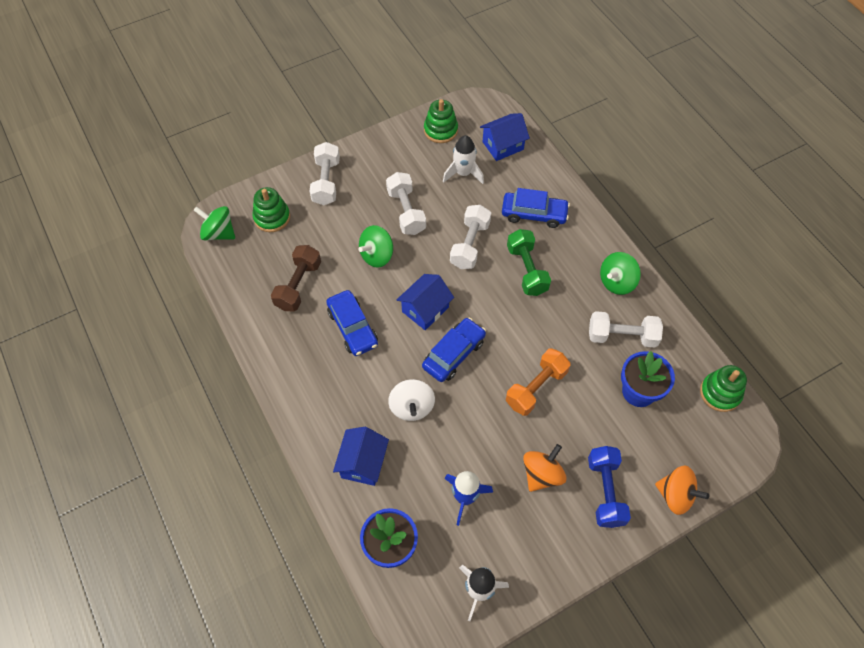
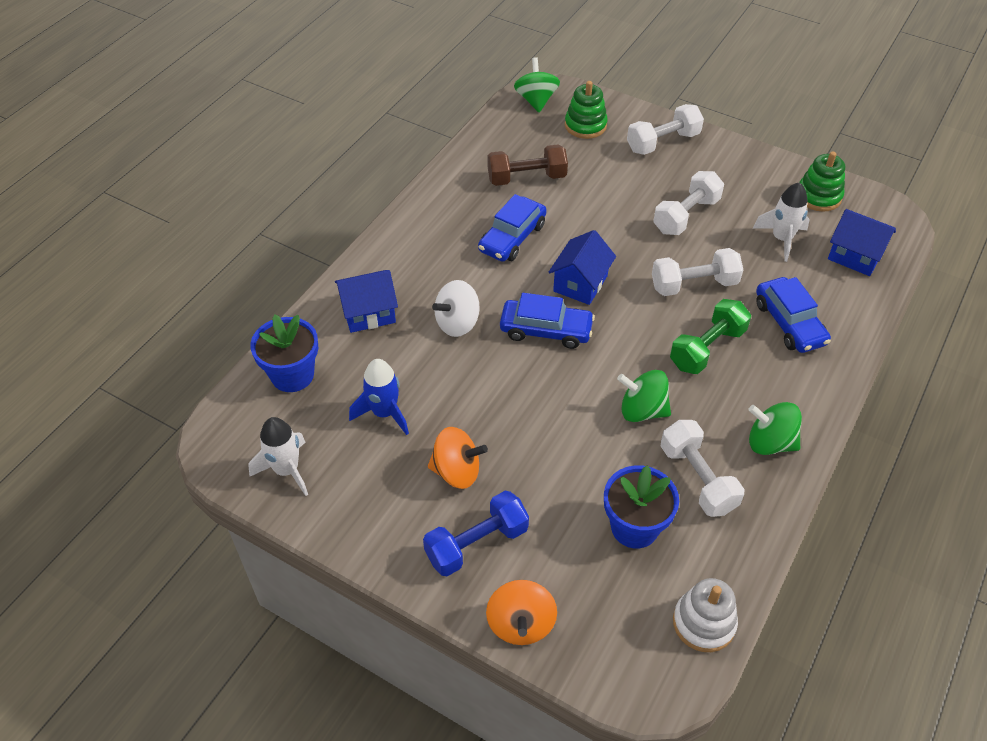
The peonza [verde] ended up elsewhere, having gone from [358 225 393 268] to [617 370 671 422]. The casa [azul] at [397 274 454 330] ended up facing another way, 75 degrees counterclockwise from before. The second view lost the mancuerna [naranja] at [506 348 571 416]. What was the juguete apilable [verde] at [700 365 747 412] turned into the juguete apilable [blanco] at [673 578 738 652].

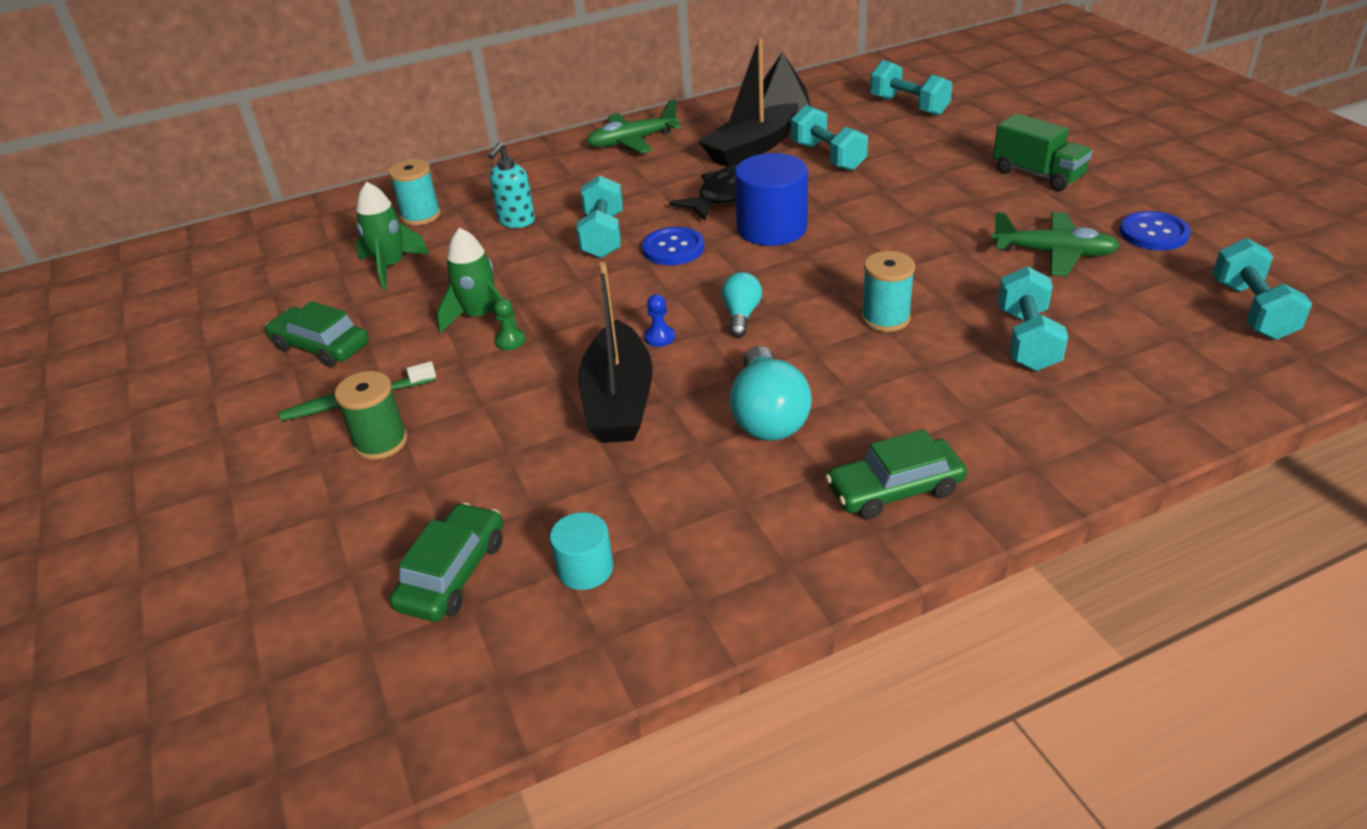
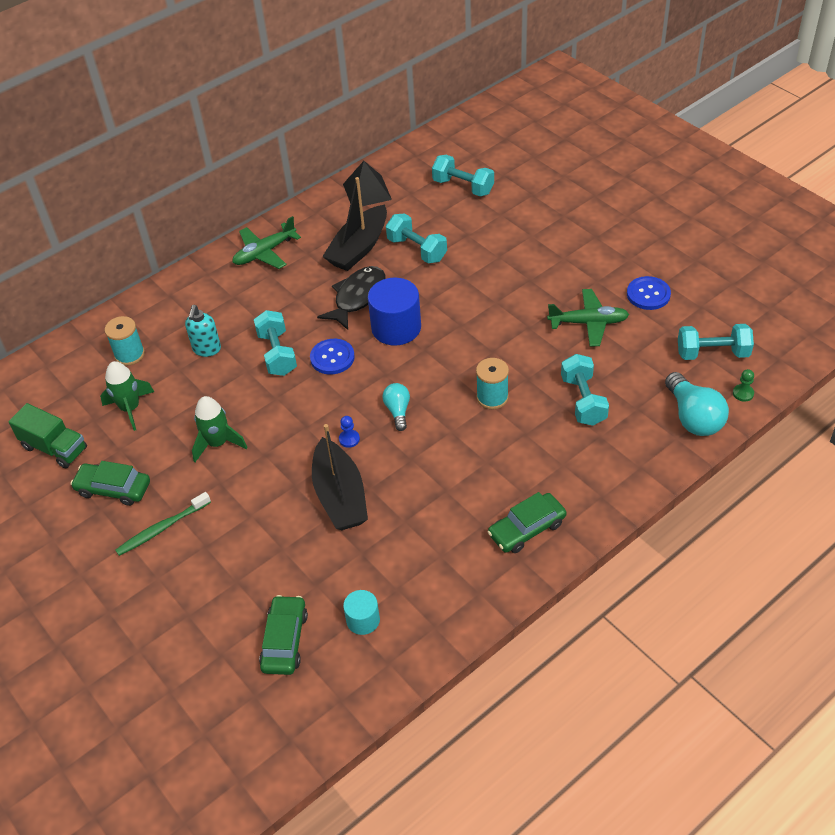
The camión [verde] ended up elsewhere, having gone from [993 113 1092 191] to [8 403 87 468]. The mancuerna [turquesa] at [1212 238 1312 340] ended up facing another way, 75 degrees counterclockwise from before. The peón [verde] ended up elsewhere, having gone from [494 298 526 350] to [733 369 754 402]. The bombilla [turquesa] ended up elsewhere, having gone from [730 346 812 441] to [665 372 729 436]. The second view lost the carrete [verde] at [335 371 407 460].

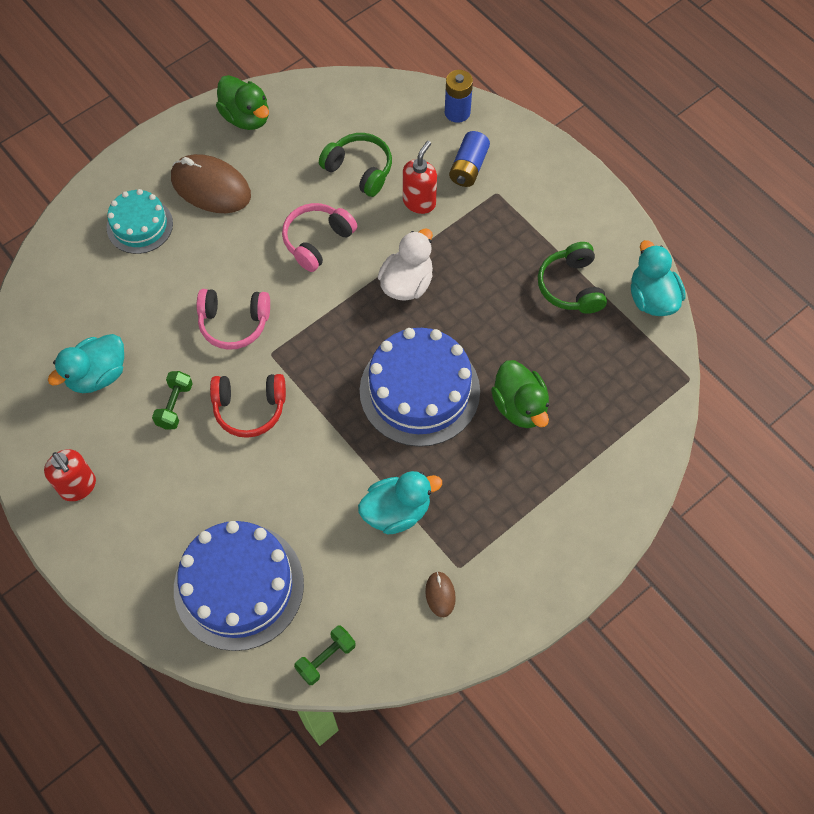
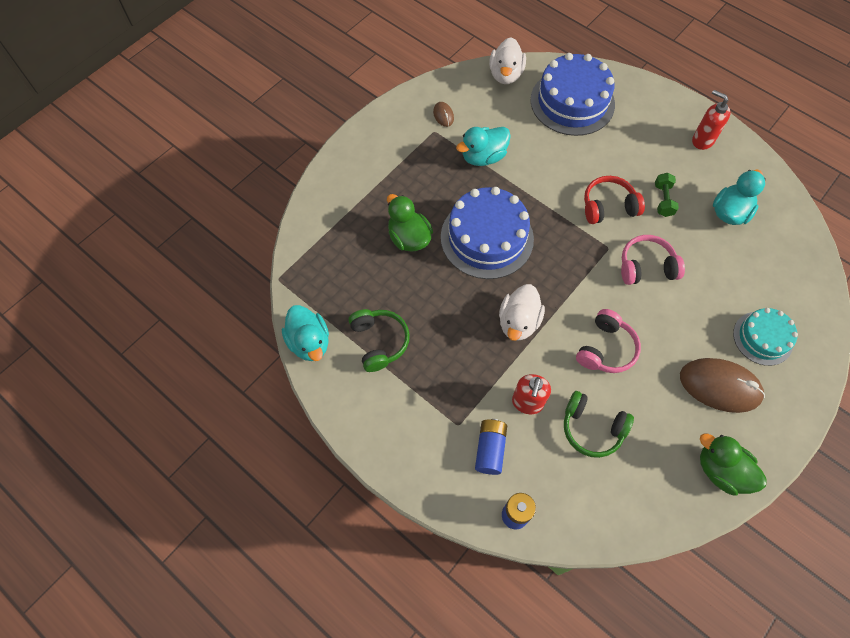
Where the mancuerna [verde] stood at [294 625 356 685], the pato [blanco] came to stand at [489 37 526 84].

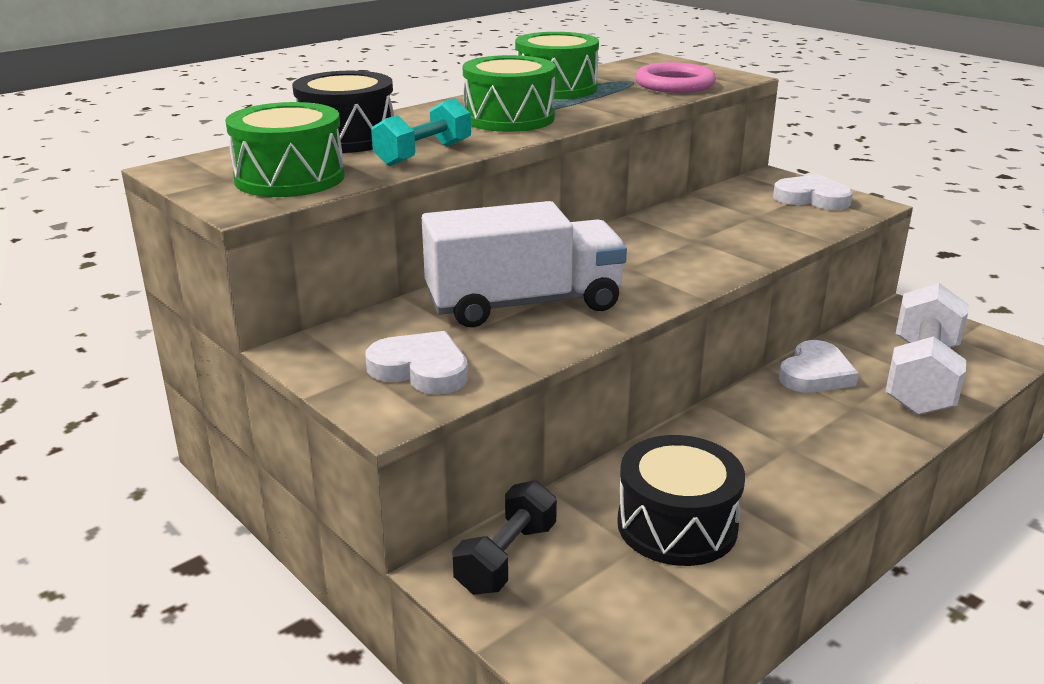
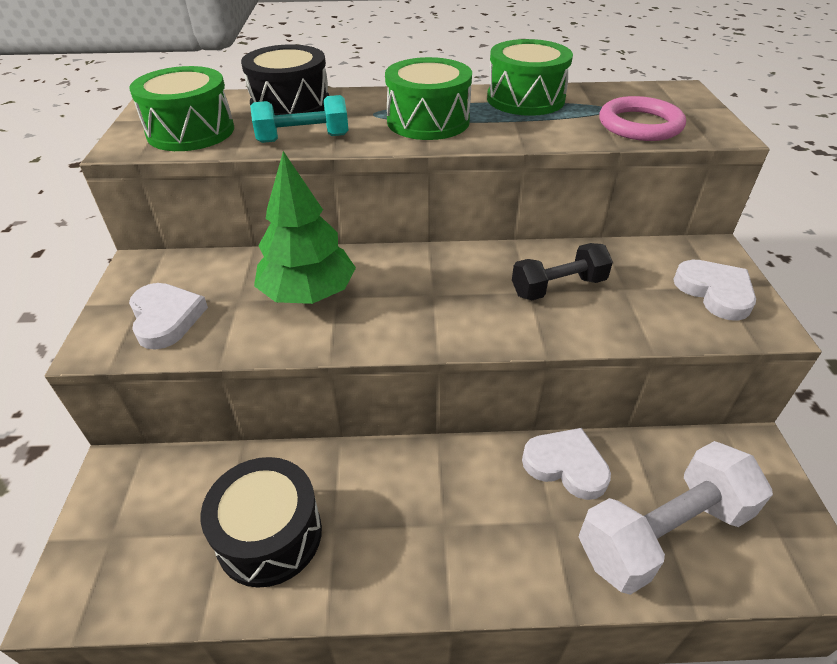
Where the camión [blanco] stood at [422 201 627 327], the árbol [verde] came to stand at [254 151 356 304]. The corazón [blanco] at [779 340 859 393] ended up facing another way, 135 degrees counterclockwise from before. The mancuerna [negro] ended up elsewhere, having gone from [452 480 557 595] to [512 243 613 301].

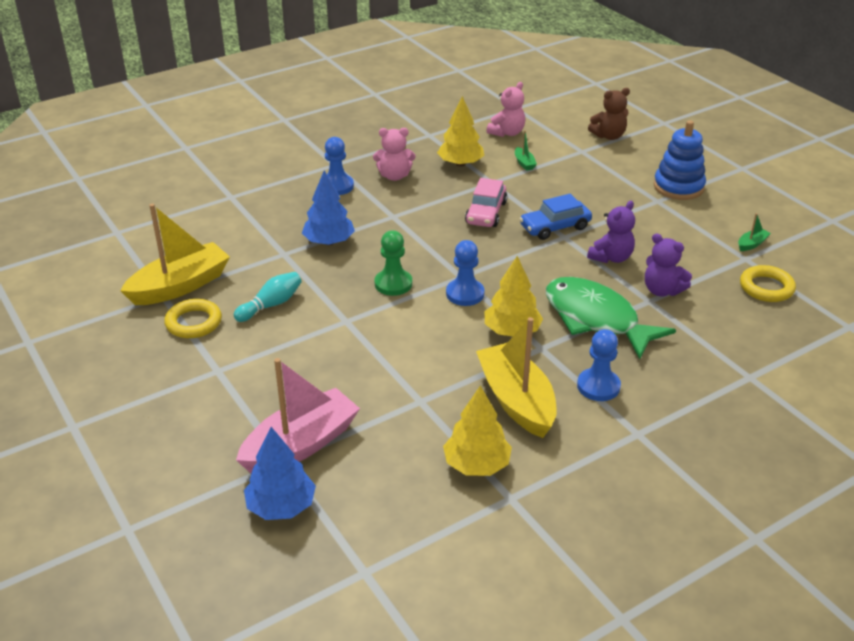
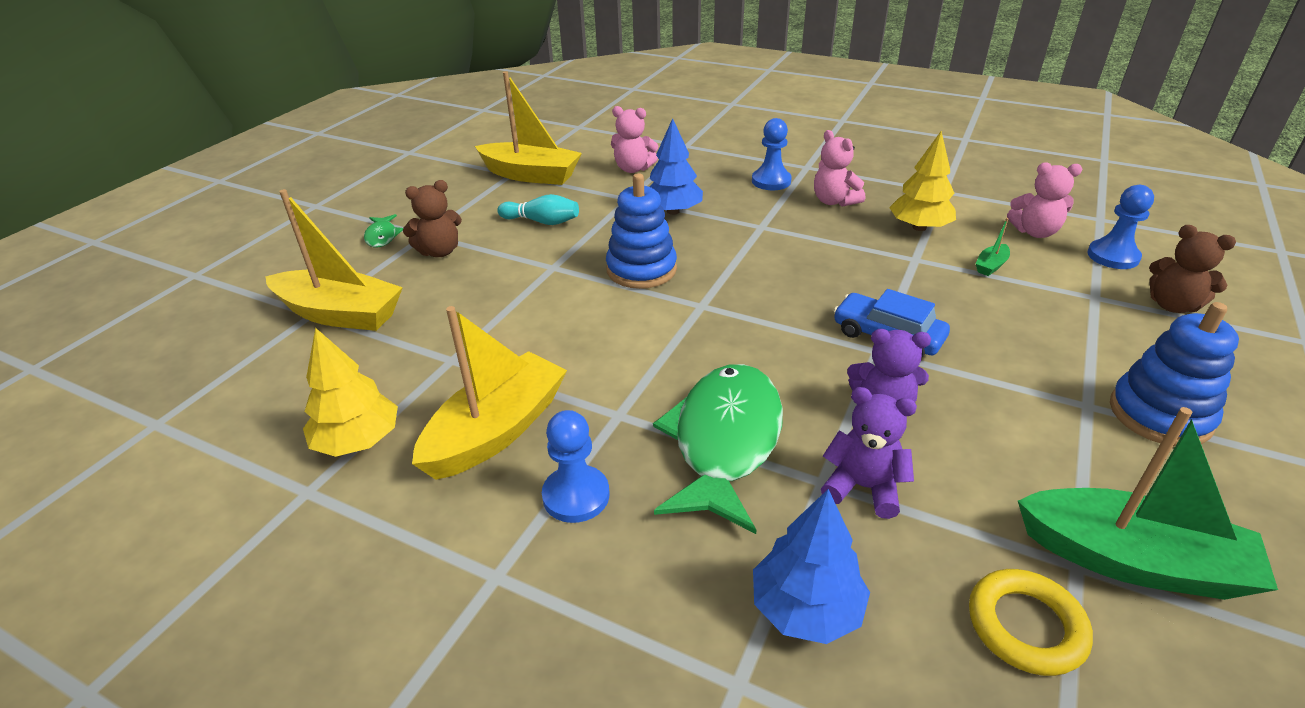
The second view lost the coche [rosa] at [465 178 507 227]. The size of the barco [verde] at [738 213 771 251] changed by a factor of 2.48. Where the peón [verde] stood at [375 230 412 296], the juguete apilable [azul] came to stand at [606 173 677 289]. The osito [morado] at [645 233 692 296] ended up facing another way, 105 degrees clockwise from before. The peón [azul] ended up elsewhere, having gone from [446 240 485 306] to [1087 185 1154 269]. The second view lost the árbol [amarillo] at [485 256 543 336]. The second view lost the anillo [amarillo] at [164 299 222 338]. What was the barco [rosa] at [236 358 360 474] turned into the barco [amarillo] at [265 189 403 331]. The árbol [azul] ended up elsewhere, having gone from [244 427 316 520] to [753 489 870 644]. The second view gained the osito [rosa] at [611 106 658 173]. The second view gained the osito [marrón] at [403 180 462 257]. The second view gained the pez [verde] at [364 214 403 247].

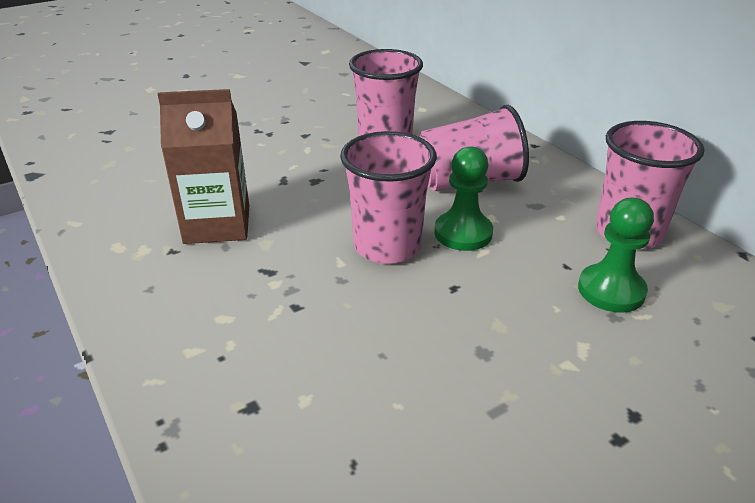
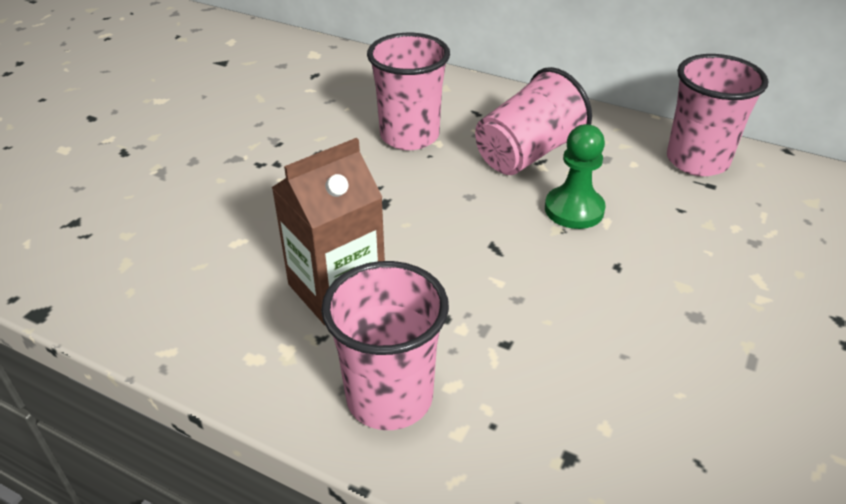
The vaso [rosa] ended up elsewhere, having gone from [340 131 437 264] to [321 261 449 430]. The second view lost the peón [verde] at [578 198 654 313].

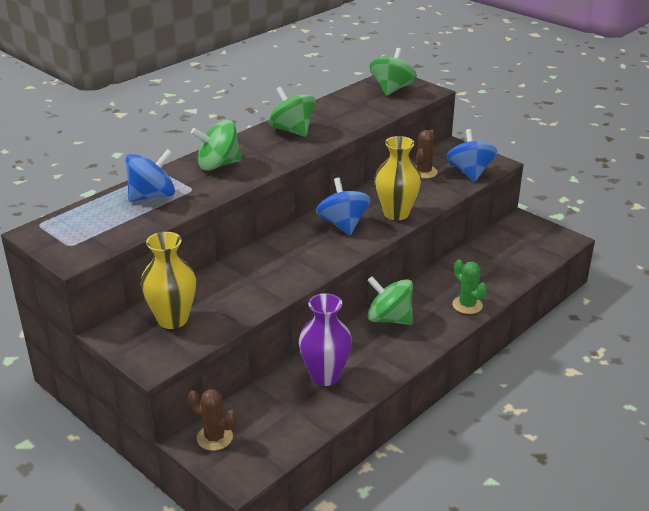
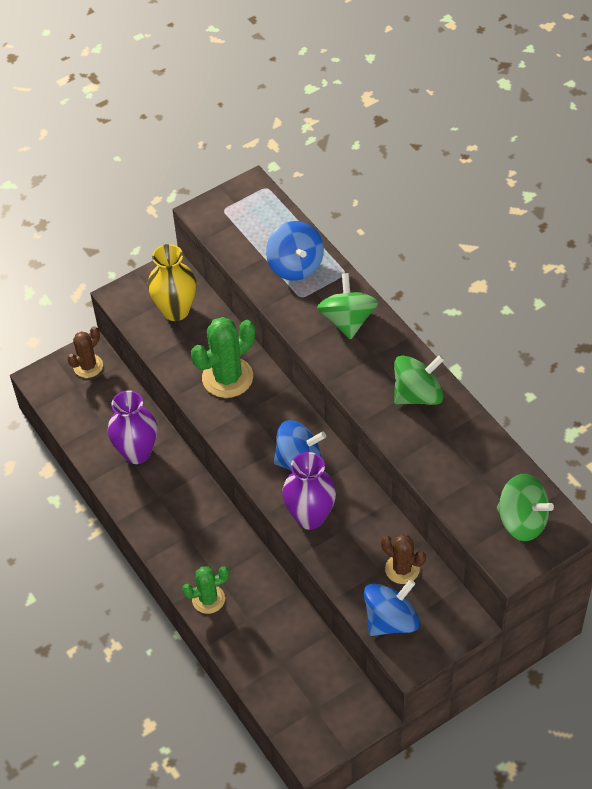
The peonza [azul] at [446 129 497 181] ended up facing another way, 45 degrees counterclockwise from before. What was the florero [amarillo] at [375 136 421 220] turned into the florero [morado] at [282 452 336 530]. The second view lost the peonza [verde] at [367 276 413 325]. The second view gained the cactus [verde] at [191 317 255 398].

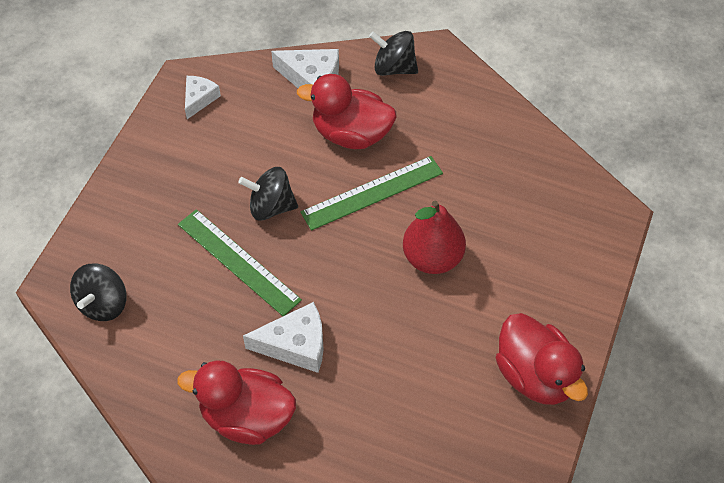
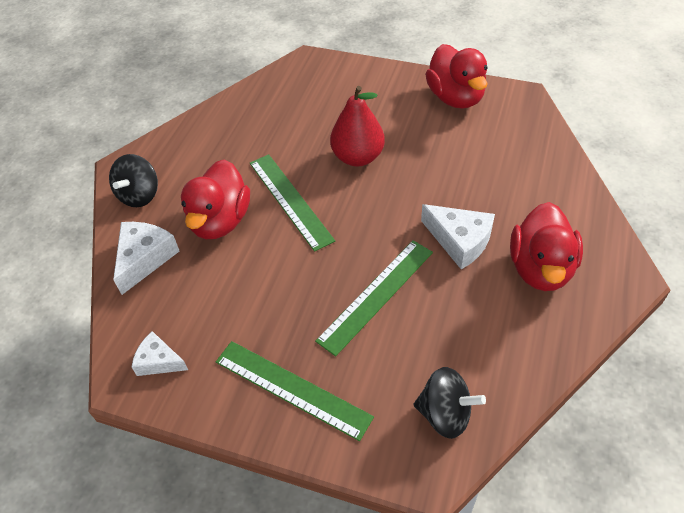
The second view lost the peonza [negro] at [238 167 298 221]. The queso [blanco] at [243 302 324 373] ended up facing another way, 135 degrees clockwise from before. The pato [rojo] at [496 313 588 405] ended up facing another way, 105 degrees clockwise from before. The second view gained the regla [verde] at [216 341 374 441].

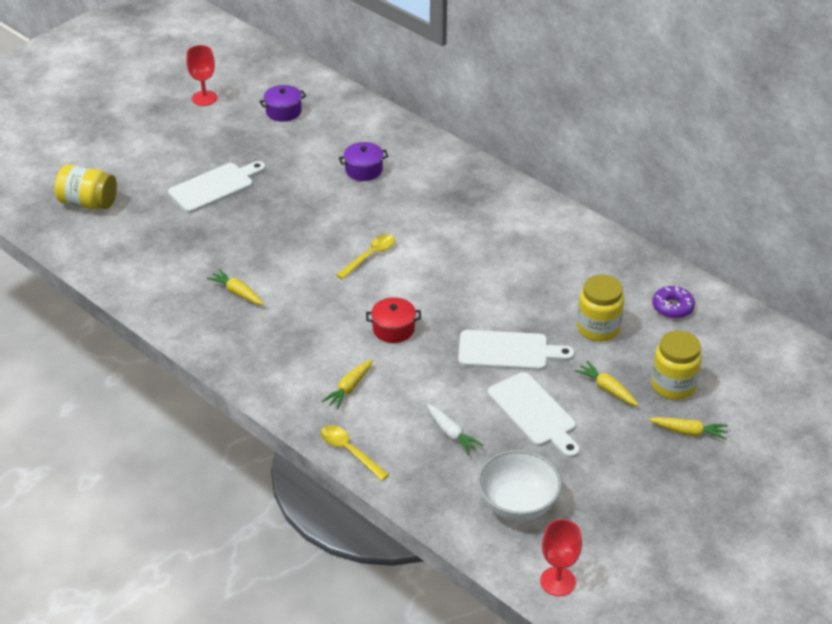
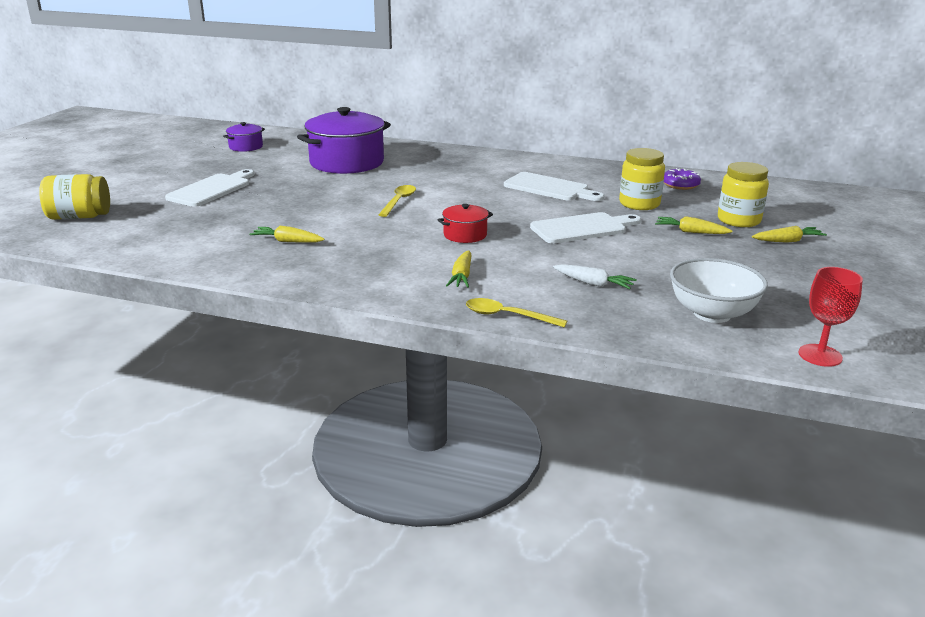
The second view lost the copa [rojo] at [186 45 217 106]. The size of the olla [morado] at [339 142 388 181] changed by a factor of 2.11. The tabla de cortar [blanco] ended up elsewhere, having gone from [488 372 580 458] to [504 172 605 201].

